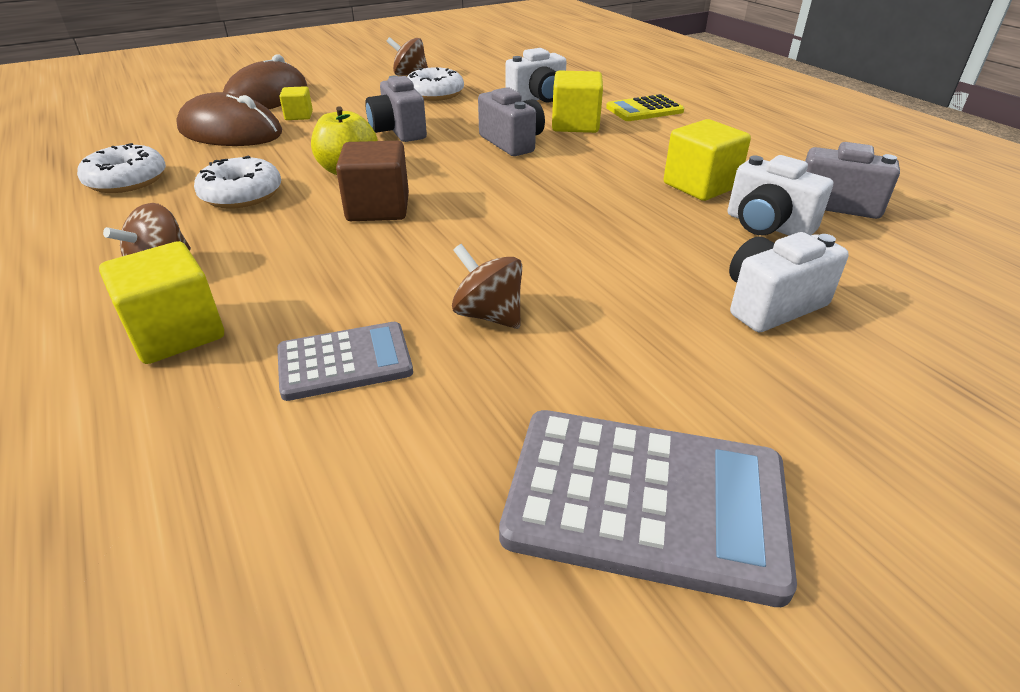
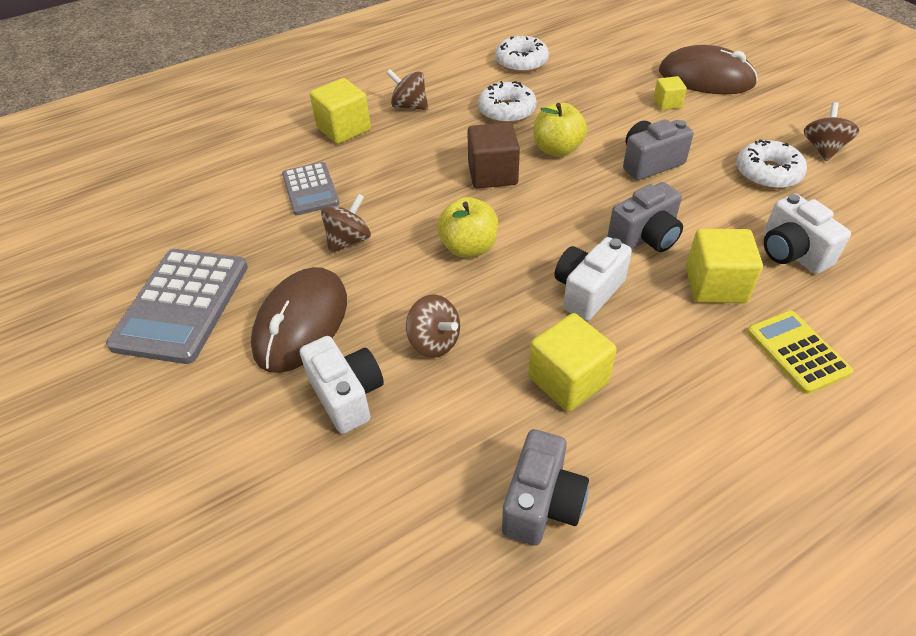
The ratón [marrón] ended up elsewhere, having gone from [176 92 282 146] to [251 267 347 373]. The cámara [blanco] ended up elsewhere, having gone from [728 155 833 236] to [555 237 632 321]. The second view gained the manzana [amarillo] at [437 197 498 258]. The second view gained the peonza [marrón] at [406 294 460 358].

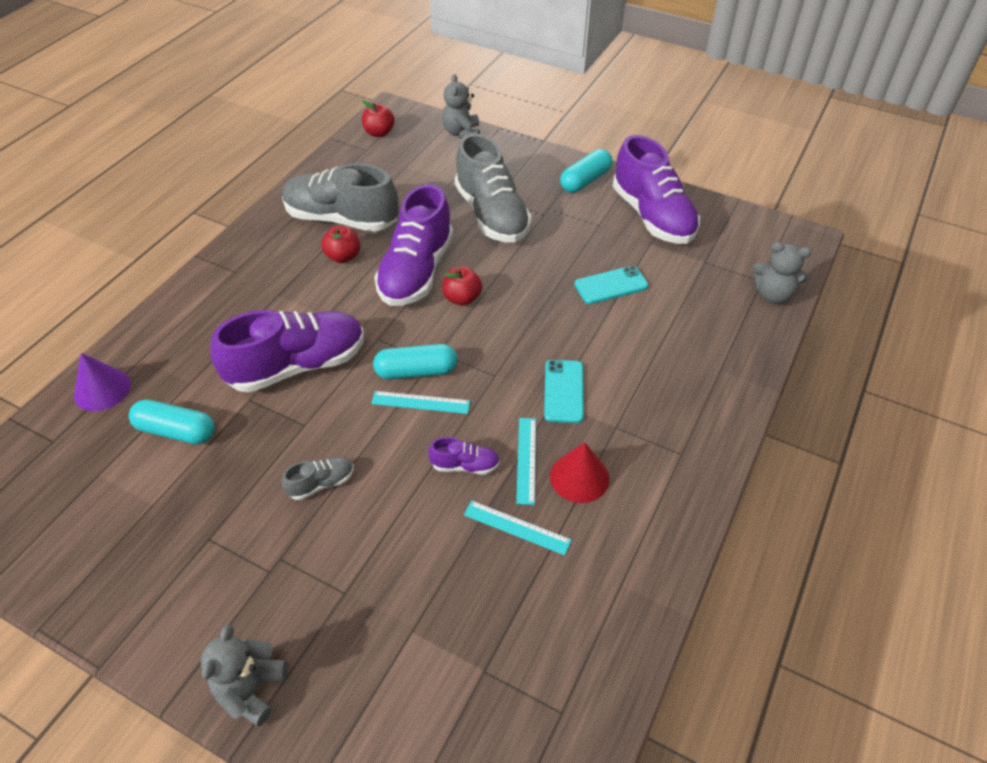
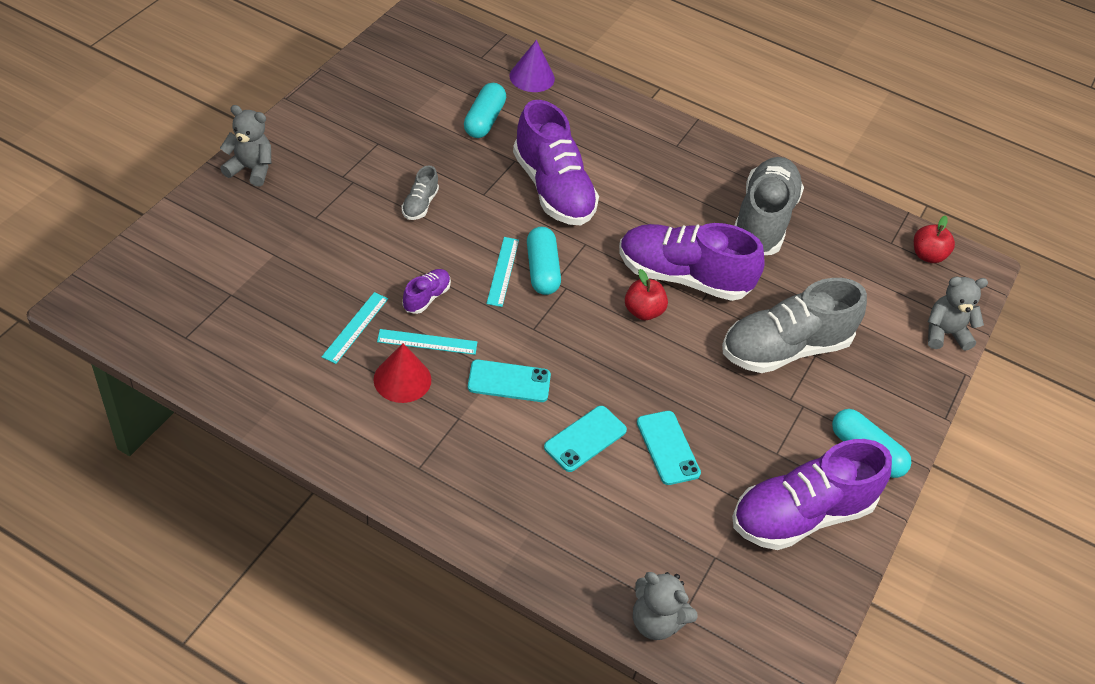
The second view lost the manzana [rojo] at [321 226 360 263]. The osito [gris] at [753 242 811 304] ended up facing another way, 75 degrees counterclockwise from before. The zapato [morado] at [428 437 500 475] ended up facing another way, 150 degrees counterclockwise from before. The zapato [gris] at [282 457 354 500] ended up facing another way, 45 degrees clockwise from before. The second view gained the móvil [turquesa] at [544 406 627 472].

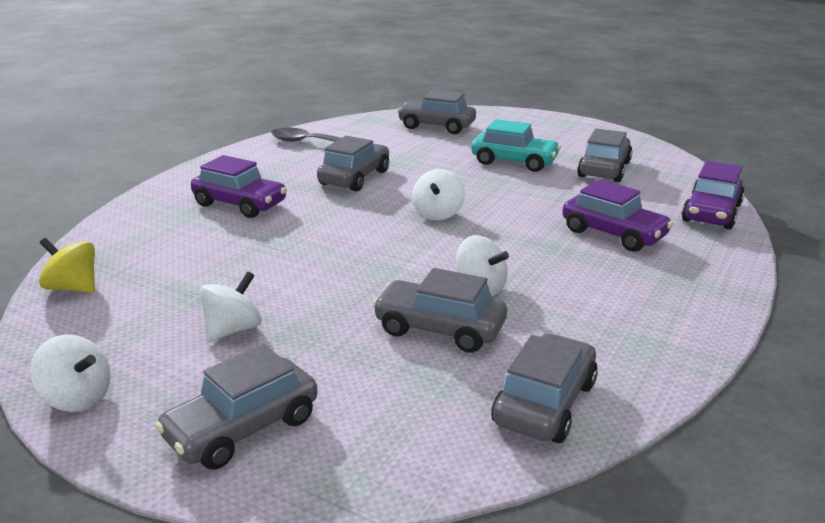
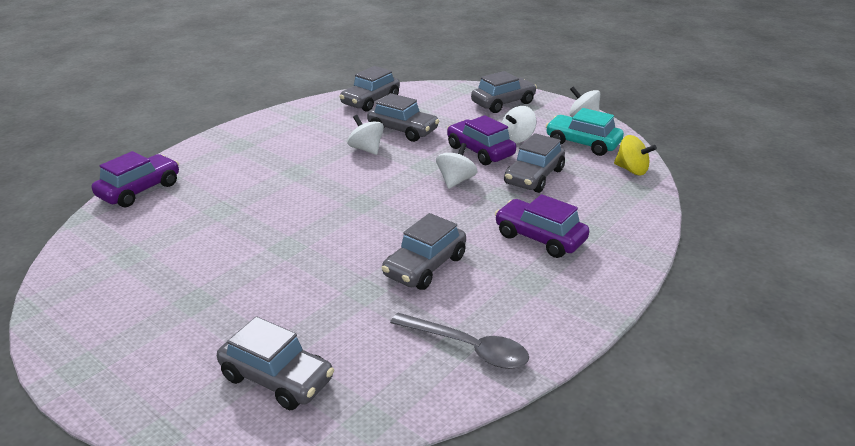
The coche [turquesa] ended up elsewhere, having gone from [472 119 561 172] to [546 108 624 156]. The coche [gris] ended up elsewhere, having gone from [577 128 633 182] to [504 133 565 193]. The peonza [blanco] ended up elsewhere, having gone from [412 169 465 220] to [436 143 478 189]. The coche [morado] ended up elsewhere, having gone from [562 179 673 252] to [447 115 516 165].

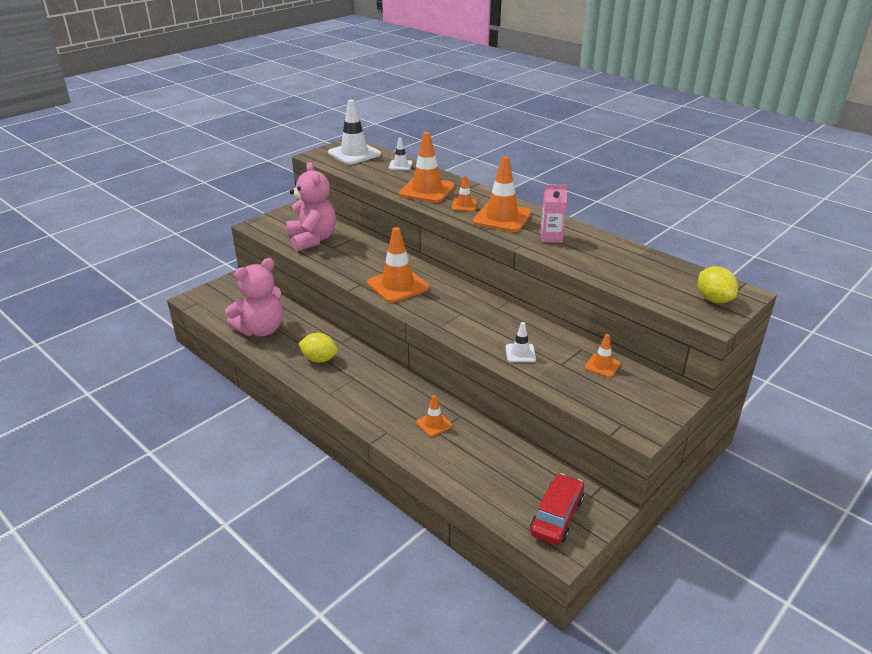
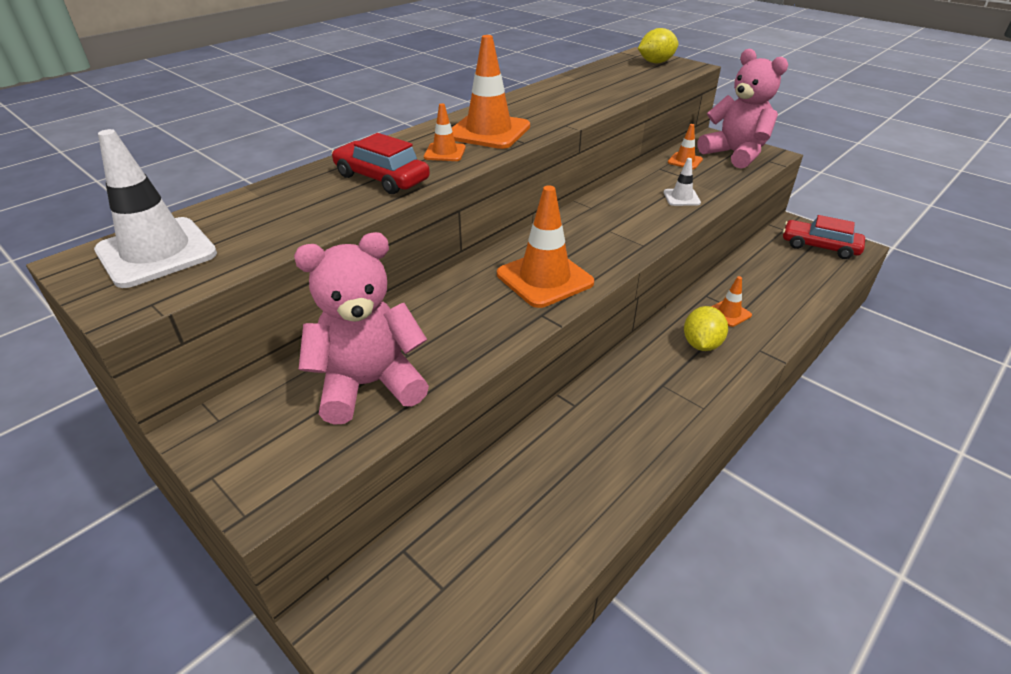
Where the cono de tráfico [naranja] stood at [399 132 455 203], the coche [rojo] came to stand at [332 133 430 194]. The second view lost the cono de tráfico [blanco] at [389 138 412 170]. The second view lost the cartón de leche [rosa] at [540 185 567 243]. The osito [rosa] ended up elsewhere, having gone from [225 258 283 336] to [698 49 788 169]. The limón [amarillo] ended up elsewhere, having gone from [298 333 338 363] to [684 306 728 351].

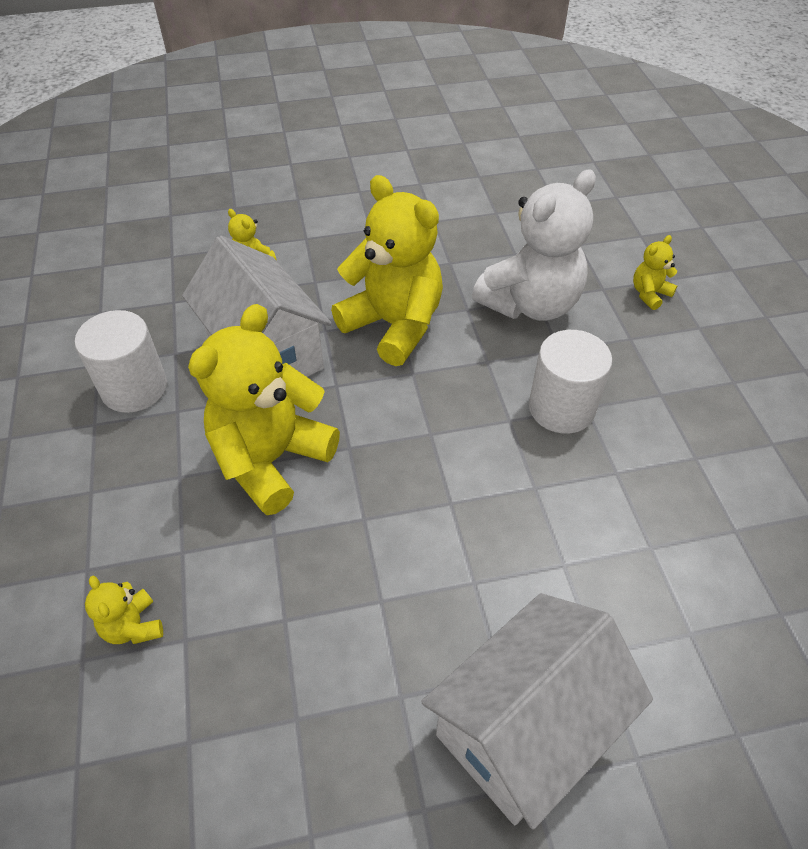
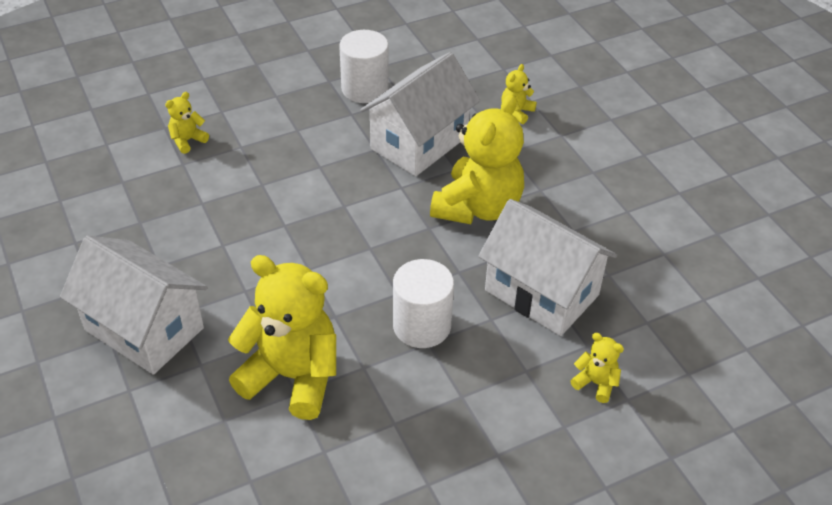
Where the osito [blanco] stood at [472 170 596 321], the casa [blanco] came to stand at [478 199 617 336]. The osito [amarillo] ended up elsewhere, having gone from [188 304 340 515] to [228 255 336 420].

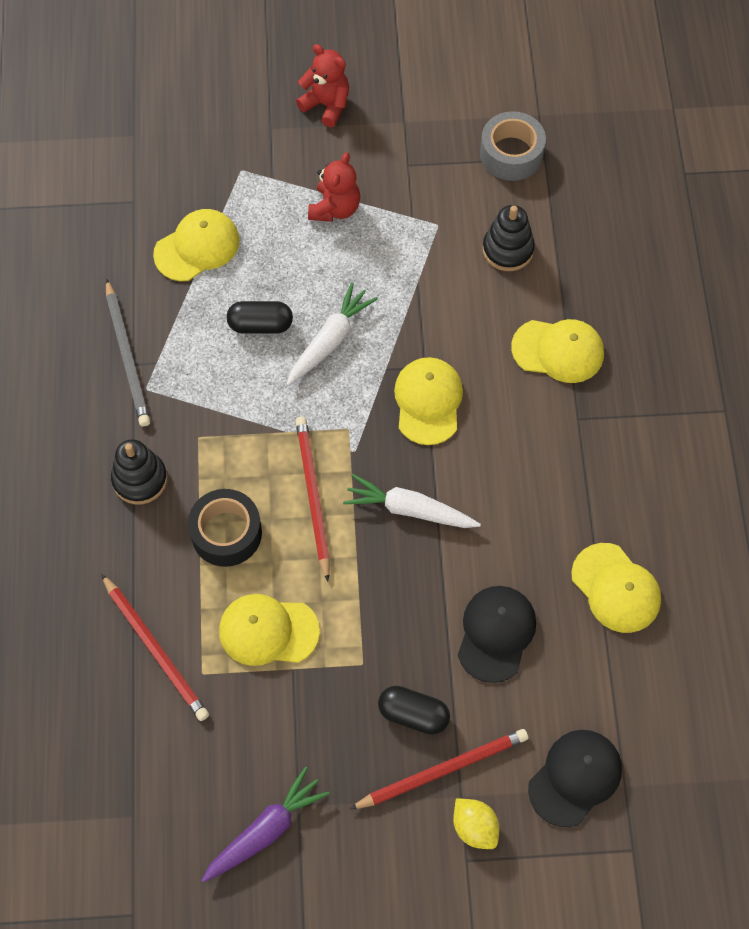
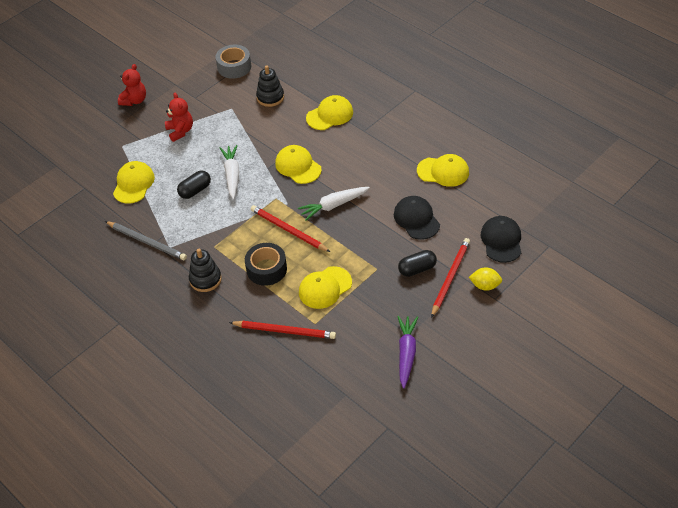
The osito [rojo] at [296 44 349 127] ended up facing another way, 120 degrees clockwise from before.

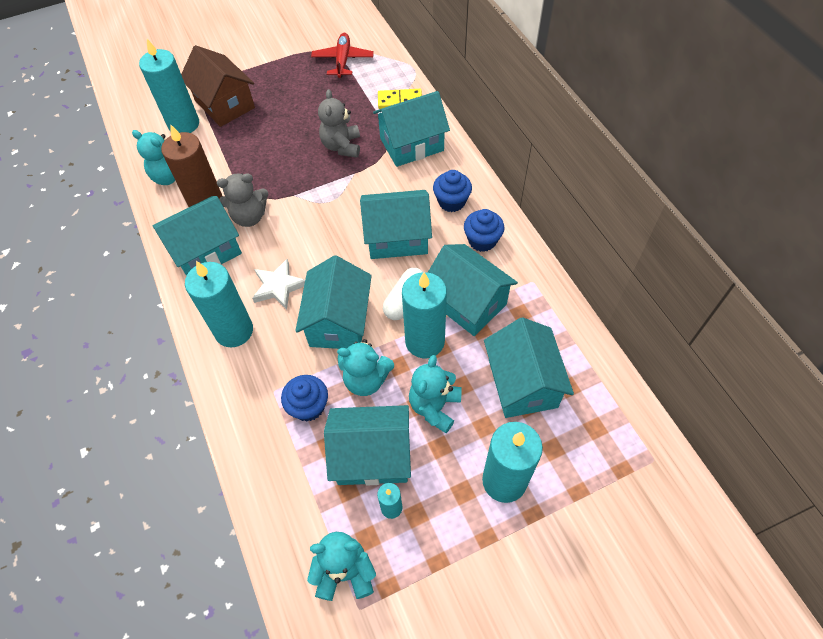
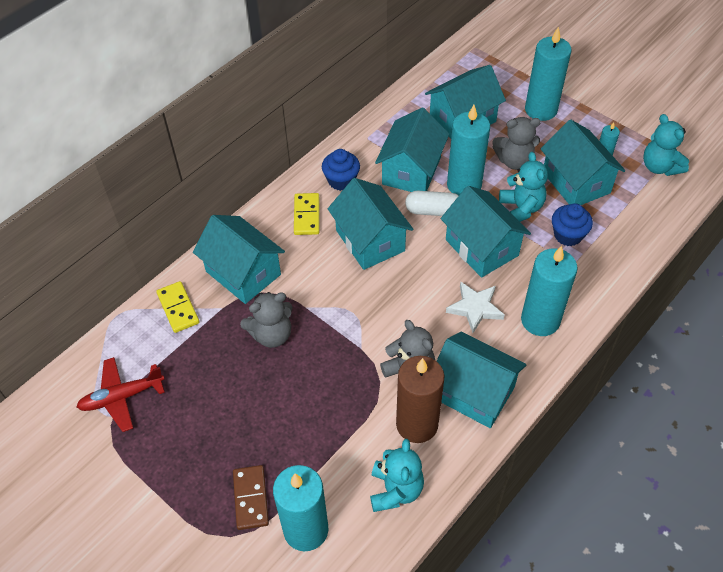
Where the casa [marrón] stood at [181 45 255 127], the ficha de dominó [marrón] came to stand at [233 465 269 530]. Where the magdalena [azul] stood at [433 170 472 212], the ficha de dominó [amarillo] came to stand at [294 193 319 235]. The casa [turquesa] at [295 255 372 349] ended up facing another way, 75 degrees clockwise from before. What was the osito [turquesa] at [409 355 462 433] turned into the osito [gris] at [492 117 541 170].

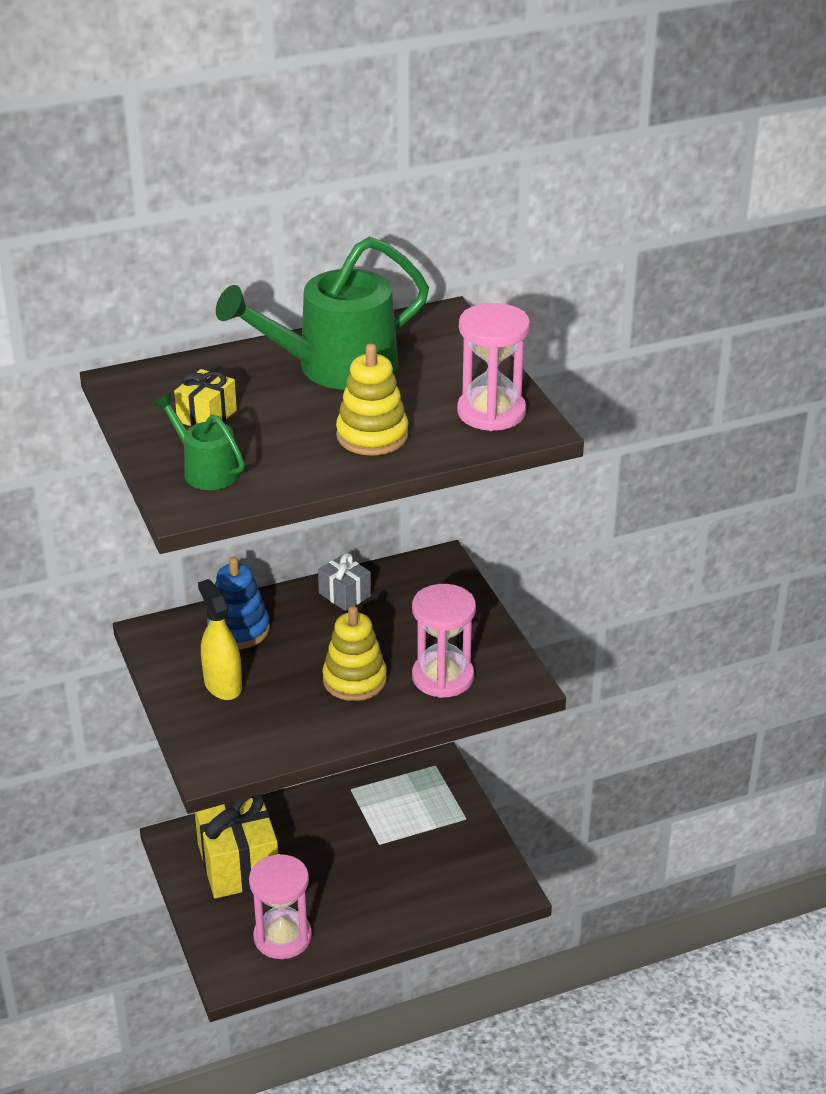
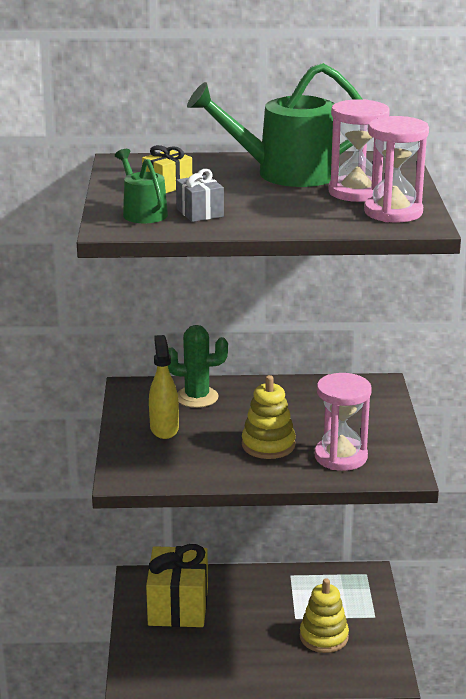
The juguete apilable [amarillo] ended up elsewhere, having gone from [336 344 409 456] to [300 578 349 653]. The regalo [gris] ended up elsewhere, having gone from [318 553 371 611] to [176 169 224 222]. Where the juguete apilable [azul] stood at [207 557 270 649], the cactus [verde] came to stand at [168 325 228 408]. The reloj de arena [rosa] ended up elsewhere, having gone from [249 854 312 959] to [328 99 390 202].

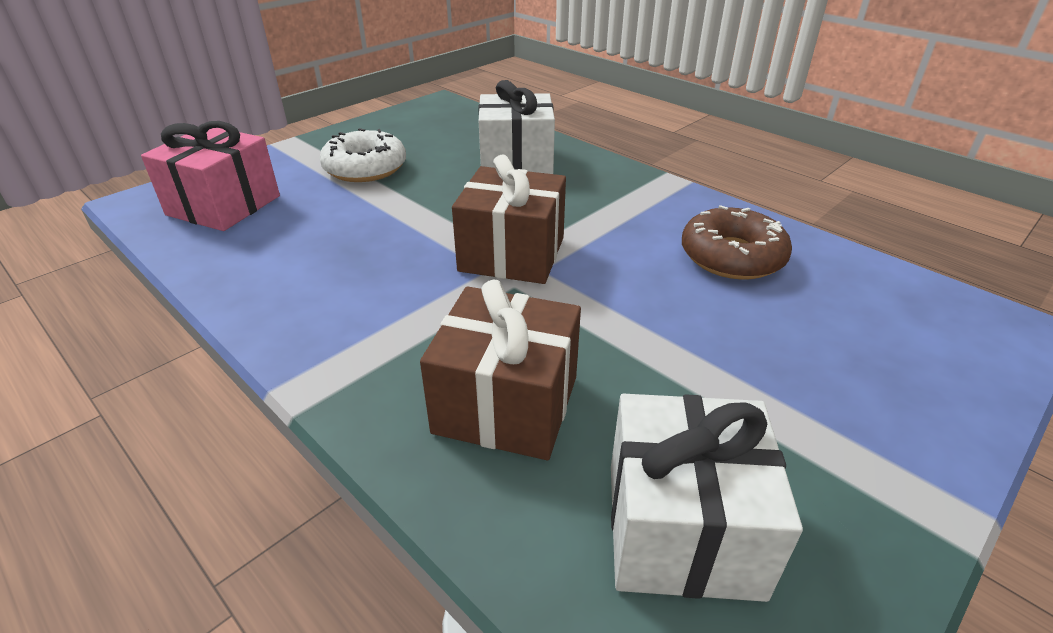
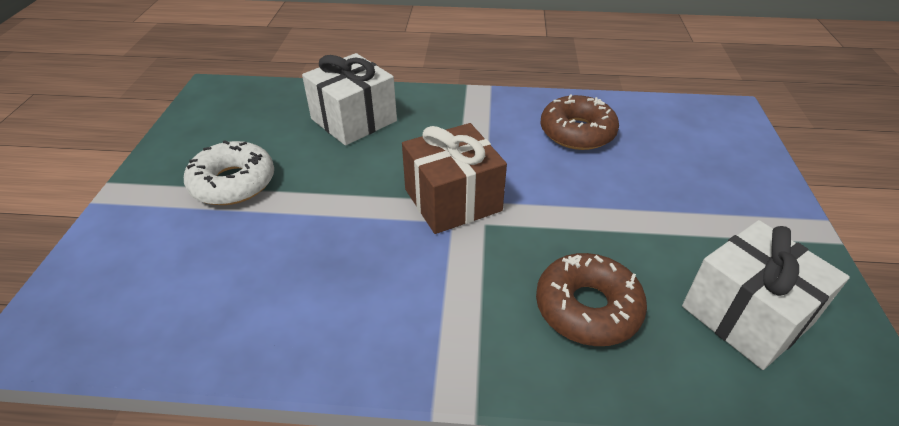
The second view lost the regalo [rosa] at [141 121 280 231]. Where the regalo [marrón] stood at [420 279 581 460], the rosquilla [marrón] came to stand at [536 253 647 346].

